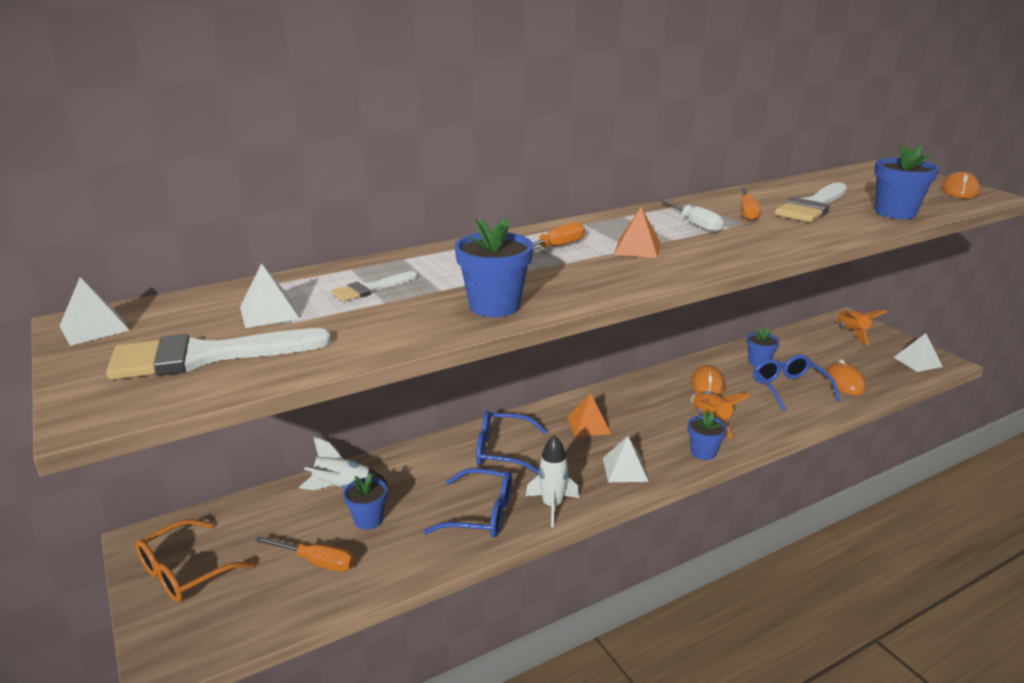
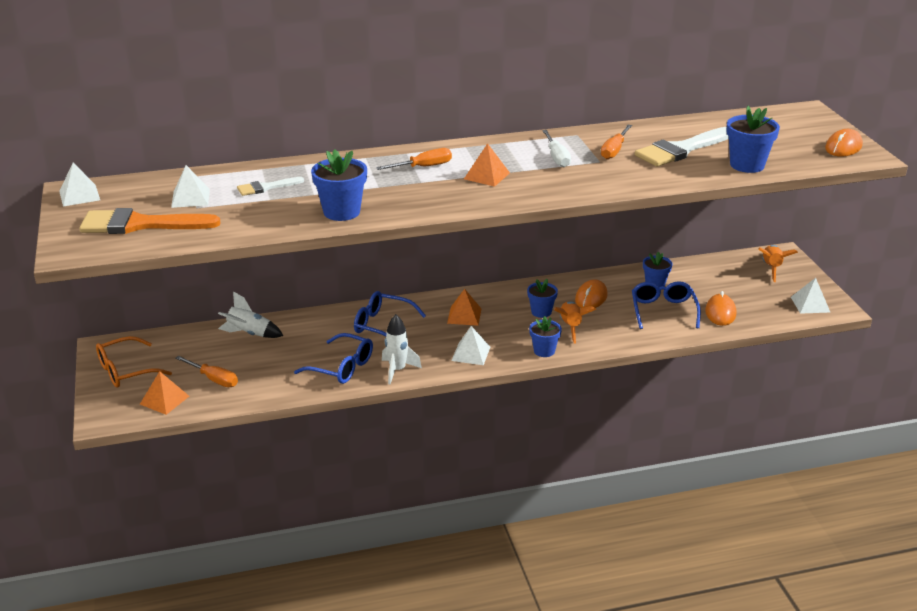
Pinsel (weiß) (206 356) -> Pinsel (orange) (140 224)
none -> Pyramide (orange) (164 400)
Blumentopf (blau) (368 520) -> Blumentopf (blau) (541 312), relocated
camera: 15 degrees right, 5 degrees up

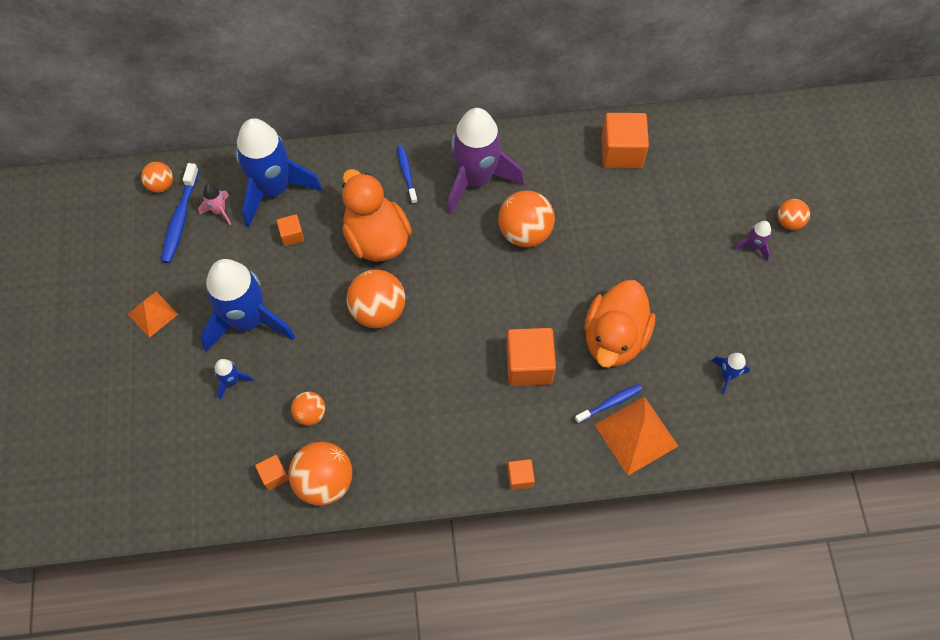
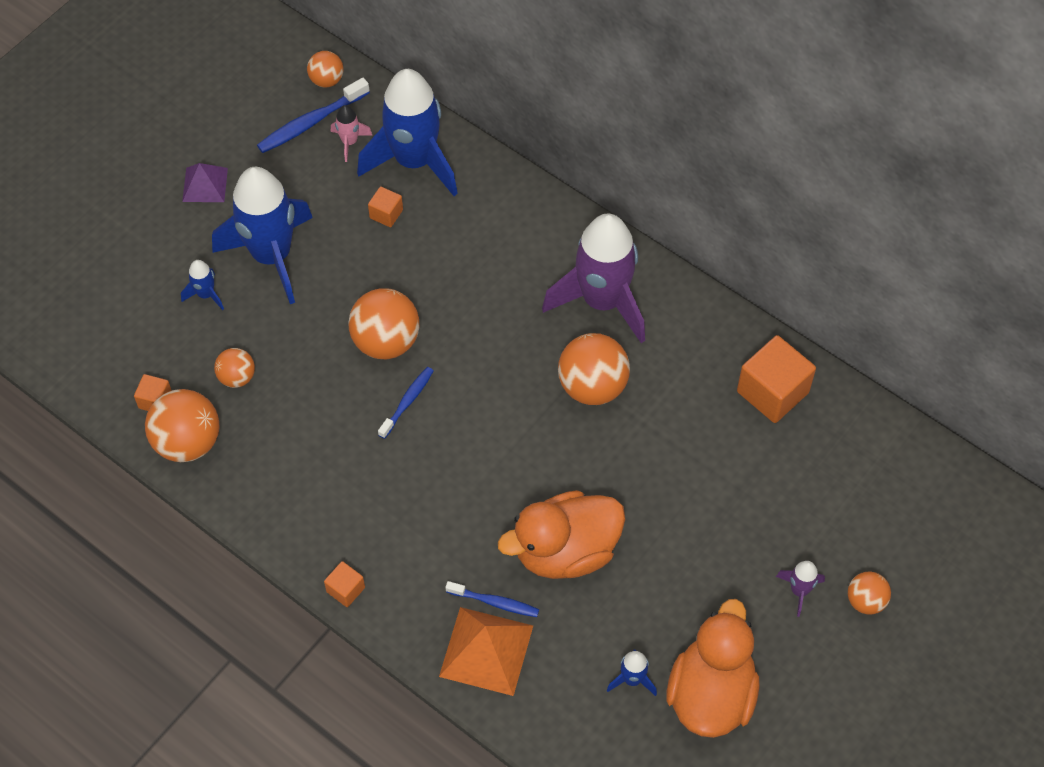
Pyramide (orange) (152 314) -> Pyramide (lila) (205 184)
Zahnbürste (blau) (407 174) -> Zahnbürste (blau) (407 401), relocated
Ente (orange) (376 238) -> Ente (orange) (711 694), relocated
Kubus (orange) (529 365) -> none
camera: 45 degrees right, 5 degrees down

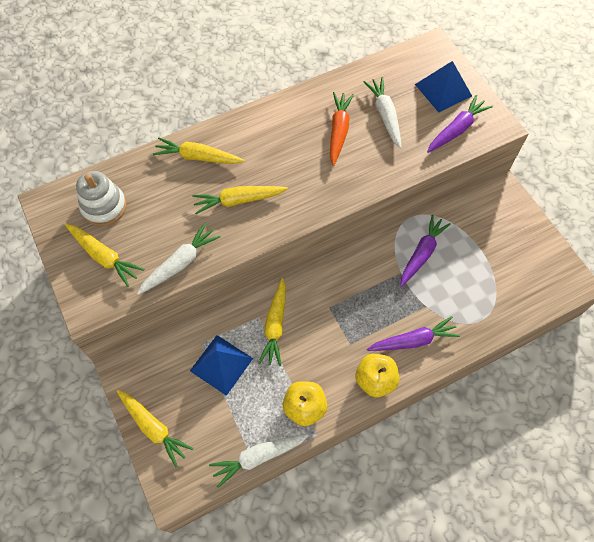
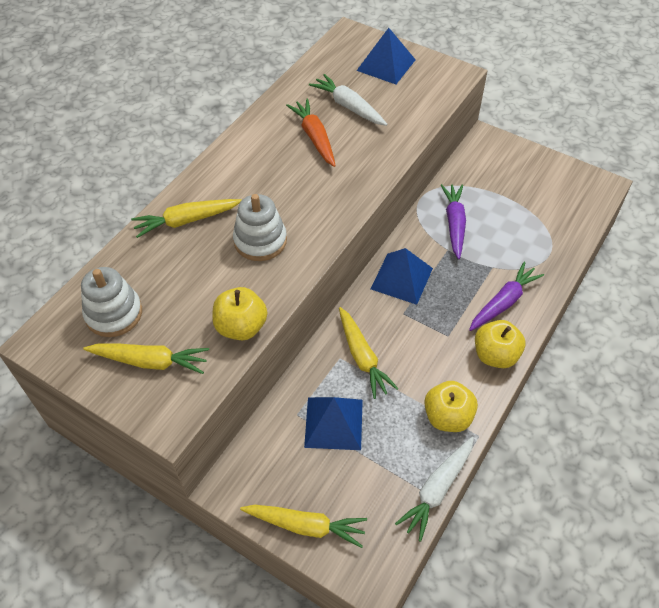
Karotte (weiß) (180 263) -> Apfel (gelb) (241 327)
Karotte (gelb) (239 200) -> Stapelspielzeug (weiß) (260 241)
none -> Pyramide (blau) (401 278)
Karotte (lila) (456 129) -> none
camera: 30 degrees left, 10 degrees down

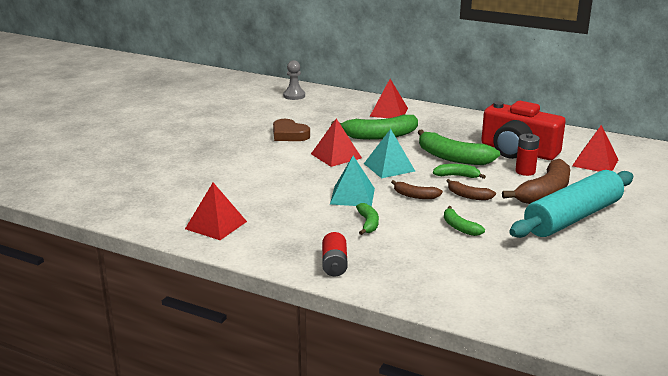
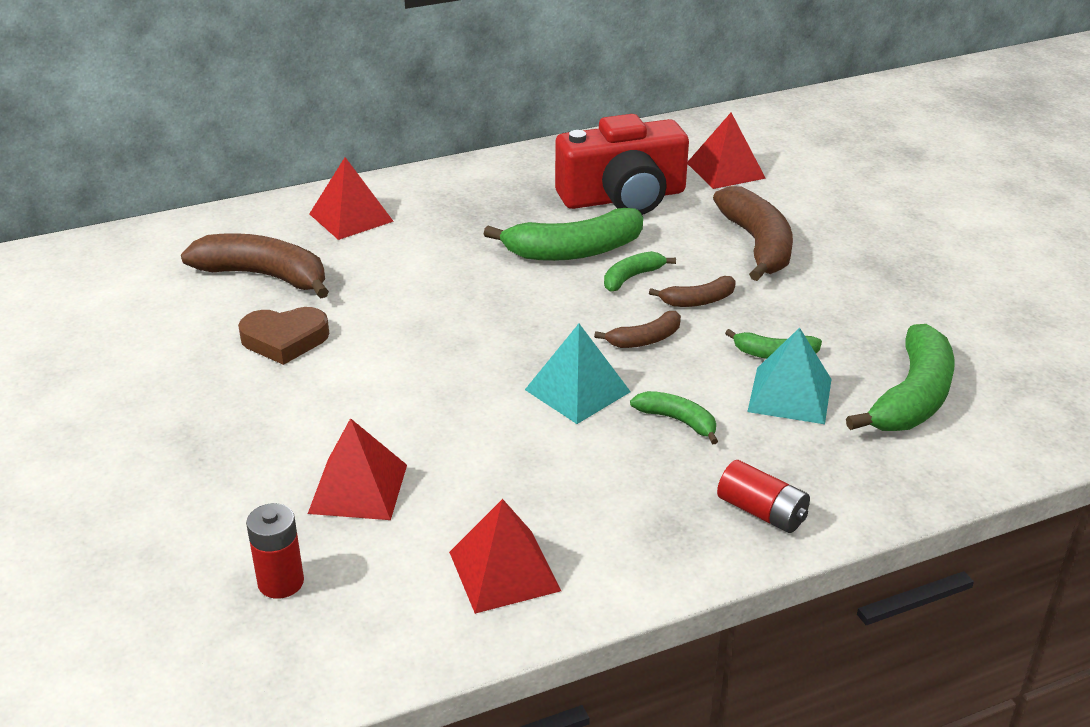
none -> Banane (braun) (264 276)
Batterie (rot) (525 171) -> Batterie (rot) (281 582), relocated
Pyramide (rot) (336 156) -> Pyramide (rot) (358 489), relocated
Pyramide (türkis) (389 167) -> Pyramide (türkis) (790 395), relocated
Banane (grün) (379 136) -> Banane (grün) (912 397), relocated
Bauer (grau) (294 96) -> none
Nudelholz (türkis) (573 218) -> none
camera: 50 degrees left, 10 degrees up

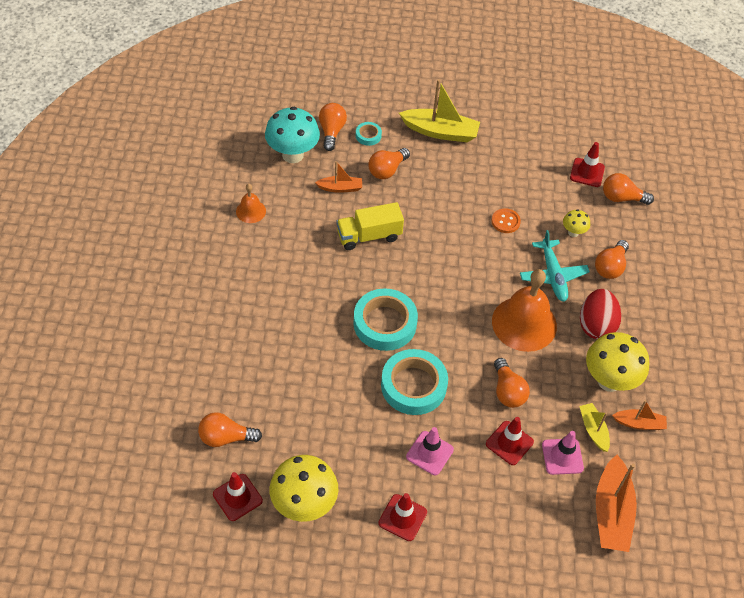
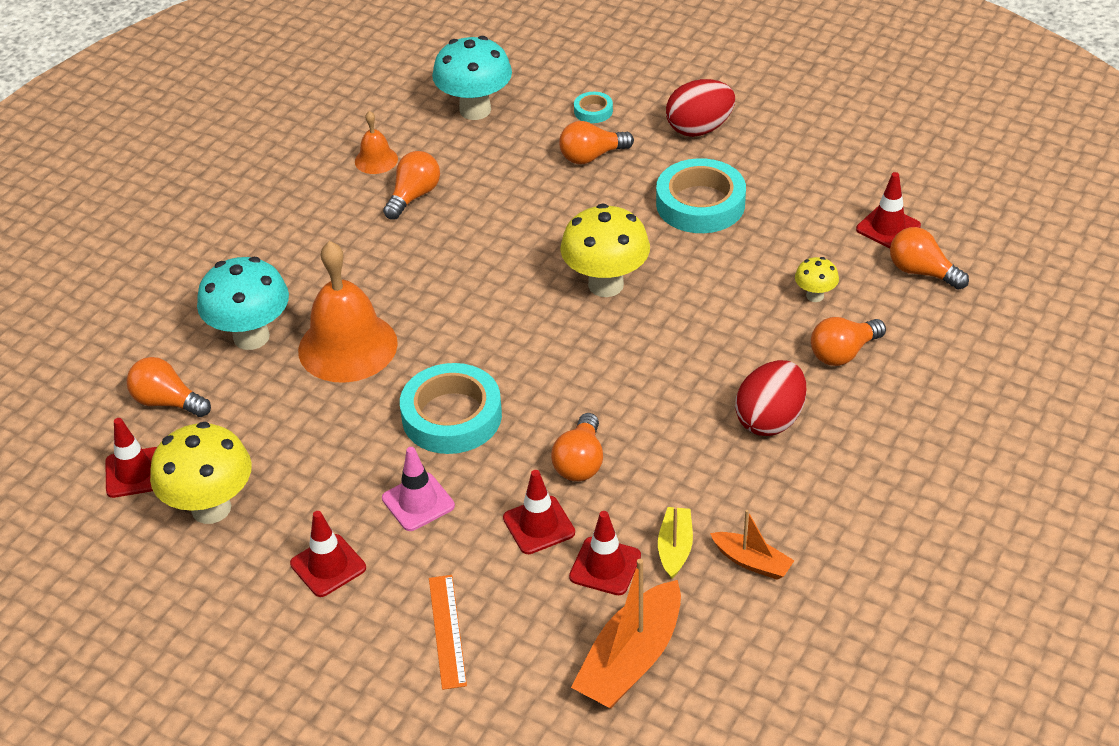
none -> Pilz (türkis) (251 337)
Glocke (orange) (524 323) -> Glocke (orange) (347 346), relocated
Glühbirne (orange) (331 132) -> Glühbirne (orange) (413 196), relocated
none -> Lineal (orange) (447 631)
Pilz (gelb) (609 381) -> Pilz (gelb) (606 285), relocated
Leitkegel (rosa) (562 456) -> Leitkegel (rot) (605 566)
Klebeband (türkis) (385 323) -> Klebeband (türkis) (700 204), relocated
Boot (gelb) (440 132) -> Ei (rot) (699 129)
Boot (orange) (340 188) -> none
Lastwagen (gelb) (369 236) -> none
Knopf (orange) (505 221) -> none
Flugzeug (türkis) (553 275) -> none
camera: 30 degrees right, 10 degrees down

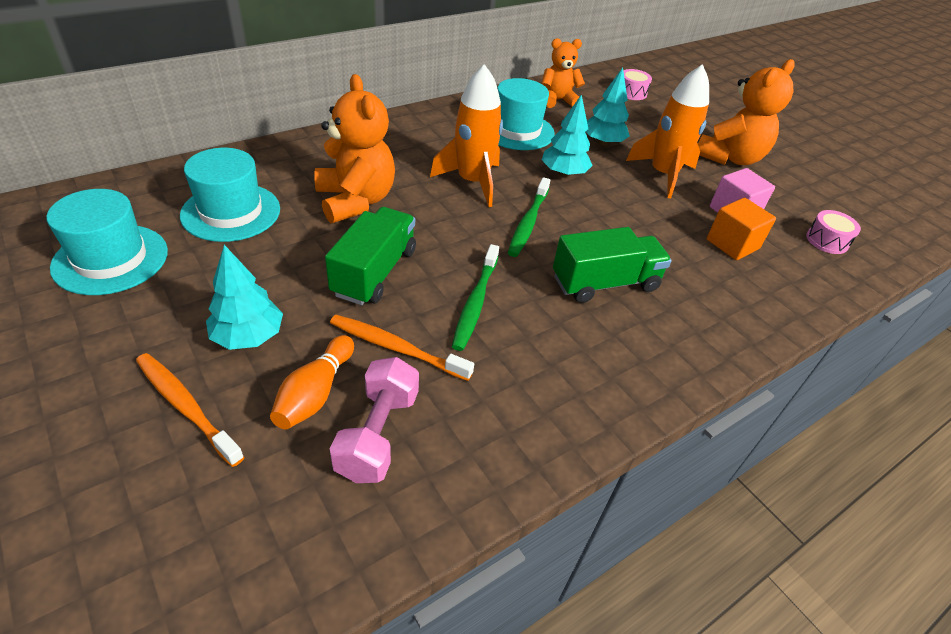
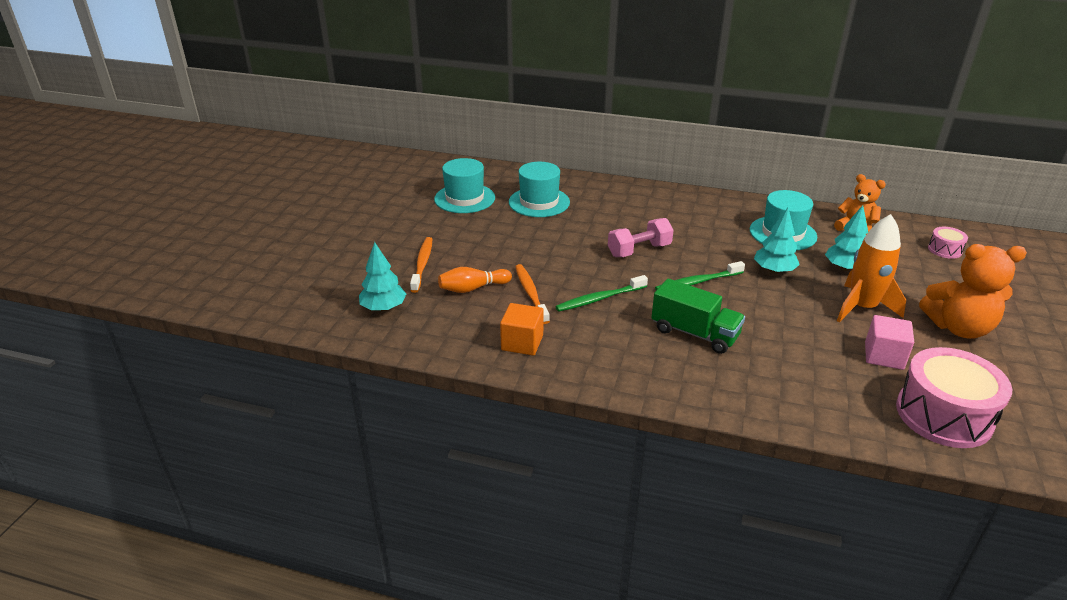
Baum (türkis) (248 336) -> Baum (türkis) (383 308), relocated
Kubus (orange) (732 244) -> Kubus (orange) (522 343), relocated
Hantel (rosa) (378 434) -> Hantel (rosa) (639 250), relocated
Trommel (rosa) (827 241) -> Trommel (rosa) (944 415), x2.13
Teddybär (orange) (355 201) -> none
Lastwagen (grün) (374 272) -> none
Rakete (orange) (472 182) -> none
camera: 55 degrees right, 10 degrees down

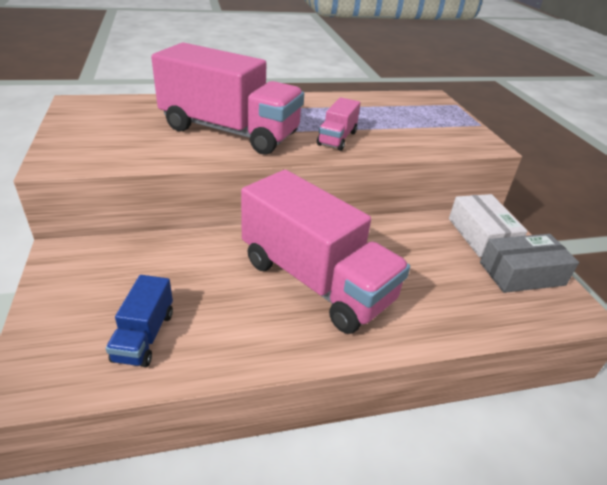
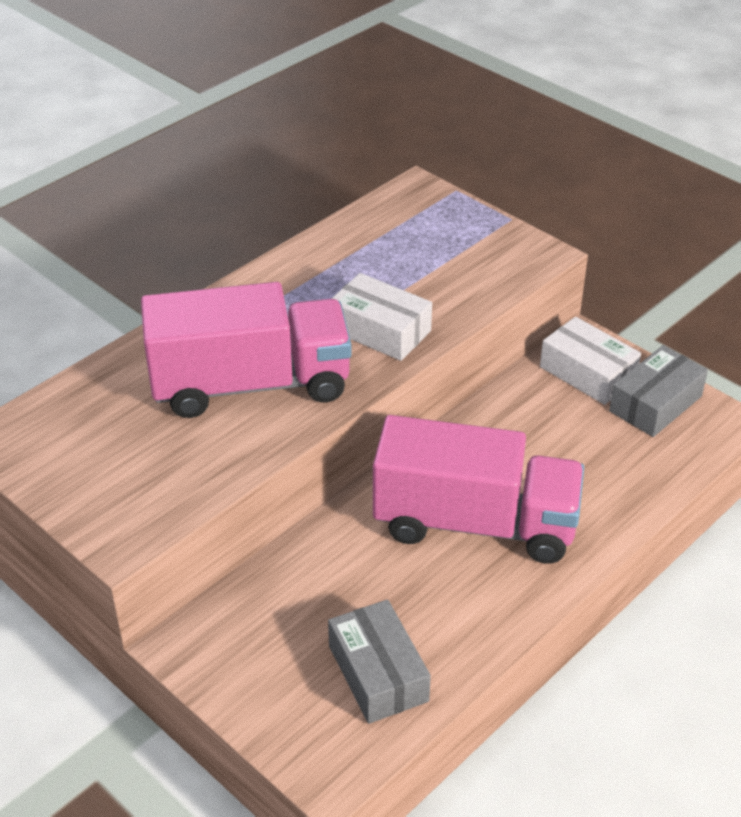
Lastwagen (blau) (144 336) -> Schachtel (grau) (378 673)
Lastwagen (rosa) (337 138) -> Schachtel (weiß) (380 330)
camera: 30 degrees left, 5 degrees up

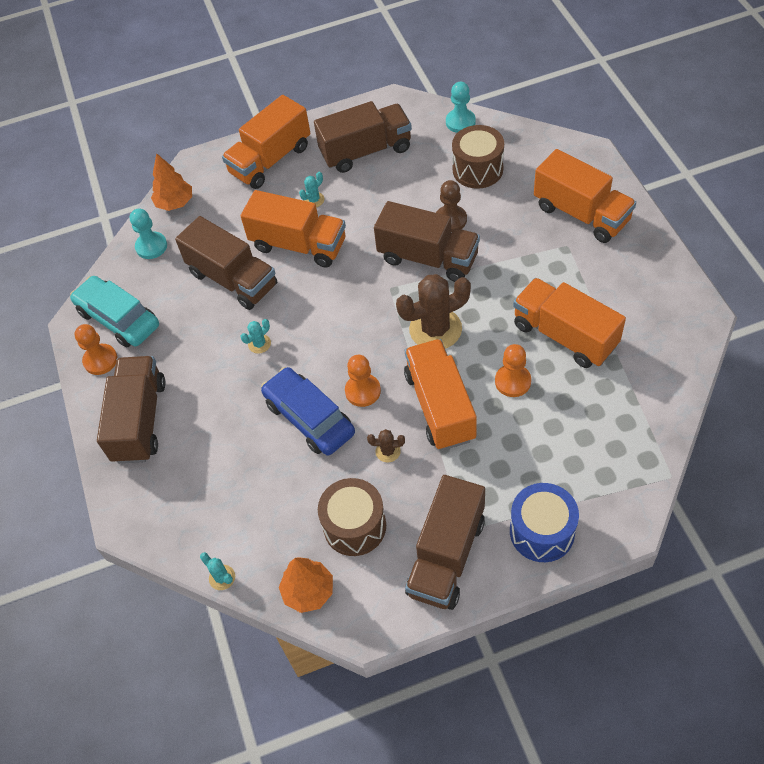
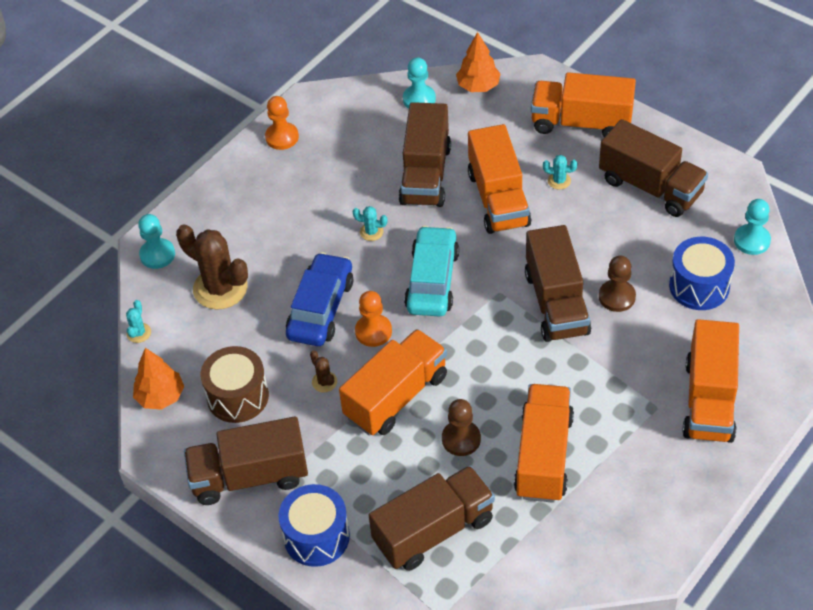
none -> Bauer (türkis) (157 255)
Kaktus (braun) (435 329) -> Kaktus (braun) (220 288), relocated
Lastwagen (braun) (140 420) -> Lastwagen (braun) (434 531), relocated
Auto (türkis) (118 318) -> Auto (türkis) (432 280), relocated
Bauer (orange) (513 381) -> Bauer (braun) (461 439)
Trommel (braun) (477 169) -> Trommel (blau) (699 286)
camera: 55 degrees right, 5 degrees down

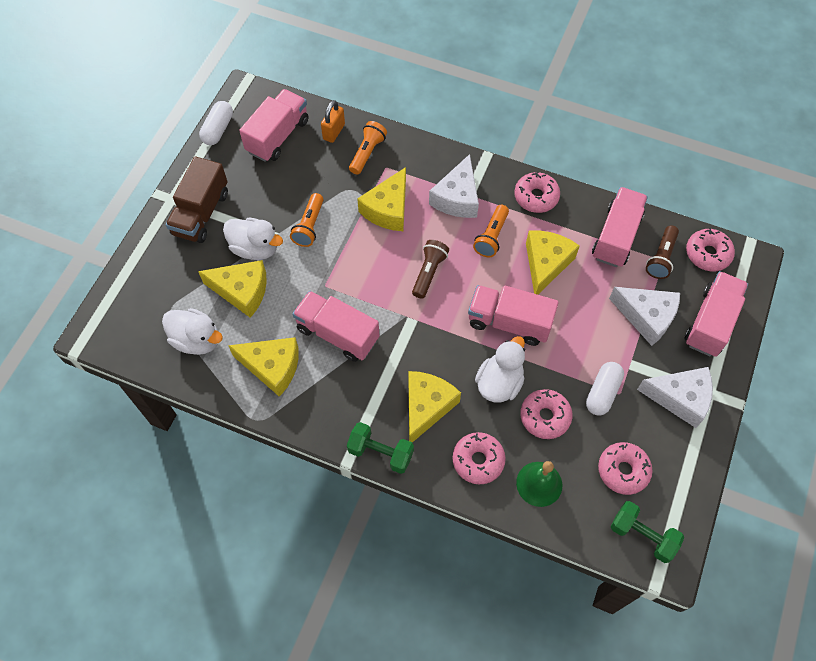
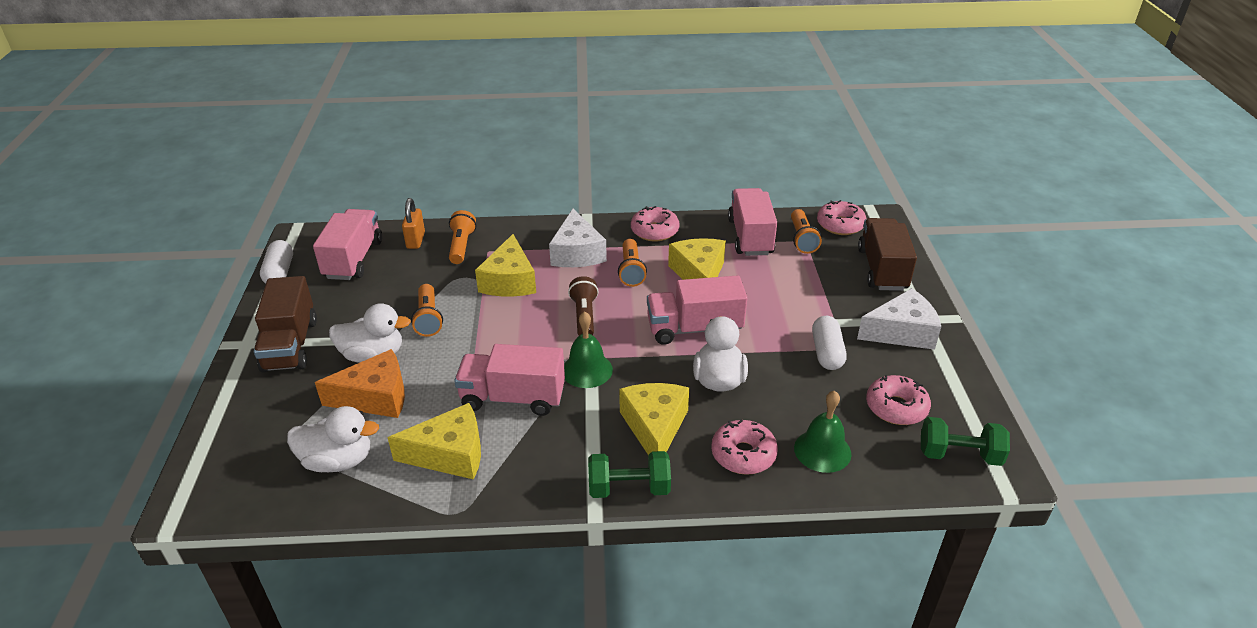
Käse (gelb) (242 291) -> Käse (orange) (375 397)
none -> Glocke (grün) (587 370)
Taschenlampe (braun) (661 258) -> Taschenlampe (orange) (802 239)
Lastwagen (rosa) (710 322) -> Lastwagen (braun) (882 269)
Donut (rosa) (545 417) -> none
Käse (weiß) (646 317) -> none
camera: 25 degrees left, 25 degrees down

